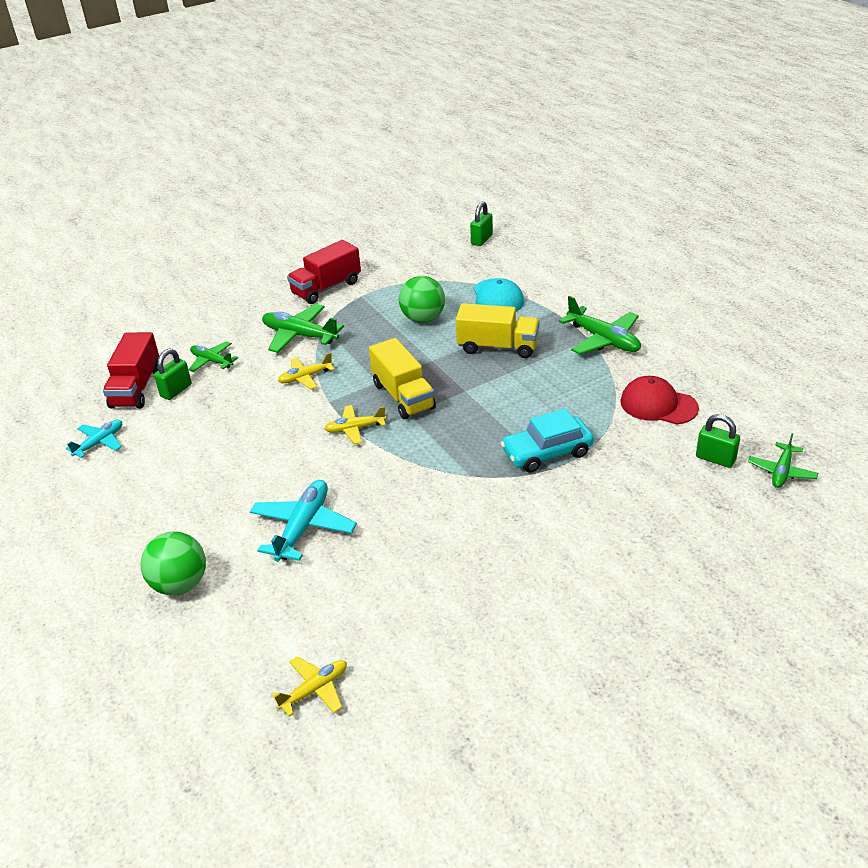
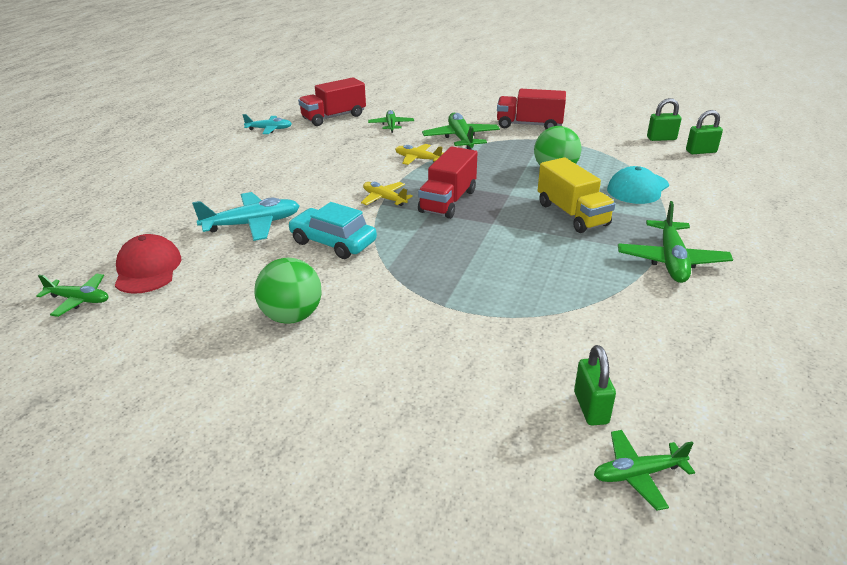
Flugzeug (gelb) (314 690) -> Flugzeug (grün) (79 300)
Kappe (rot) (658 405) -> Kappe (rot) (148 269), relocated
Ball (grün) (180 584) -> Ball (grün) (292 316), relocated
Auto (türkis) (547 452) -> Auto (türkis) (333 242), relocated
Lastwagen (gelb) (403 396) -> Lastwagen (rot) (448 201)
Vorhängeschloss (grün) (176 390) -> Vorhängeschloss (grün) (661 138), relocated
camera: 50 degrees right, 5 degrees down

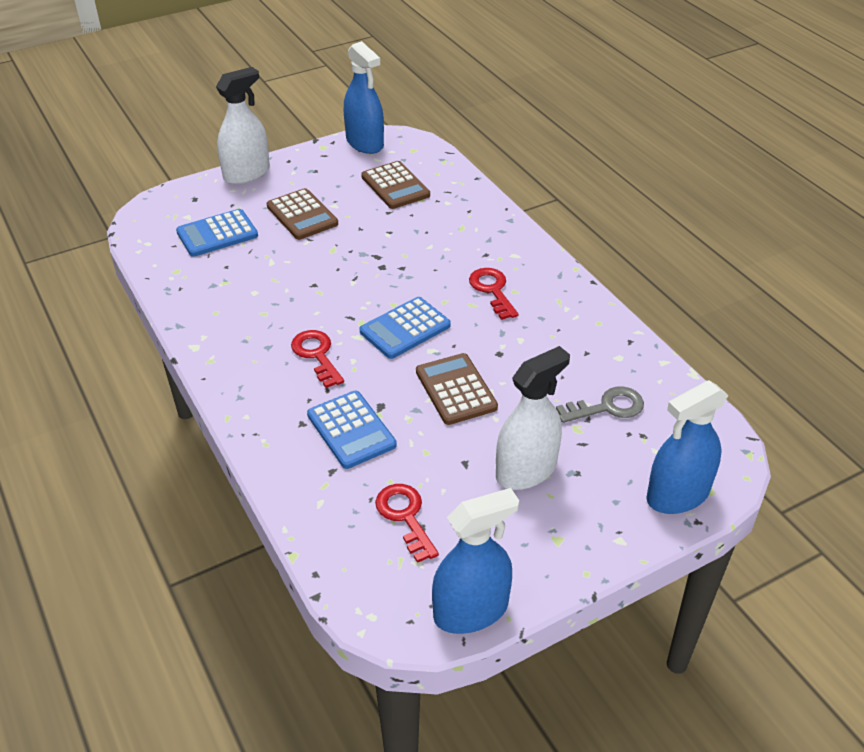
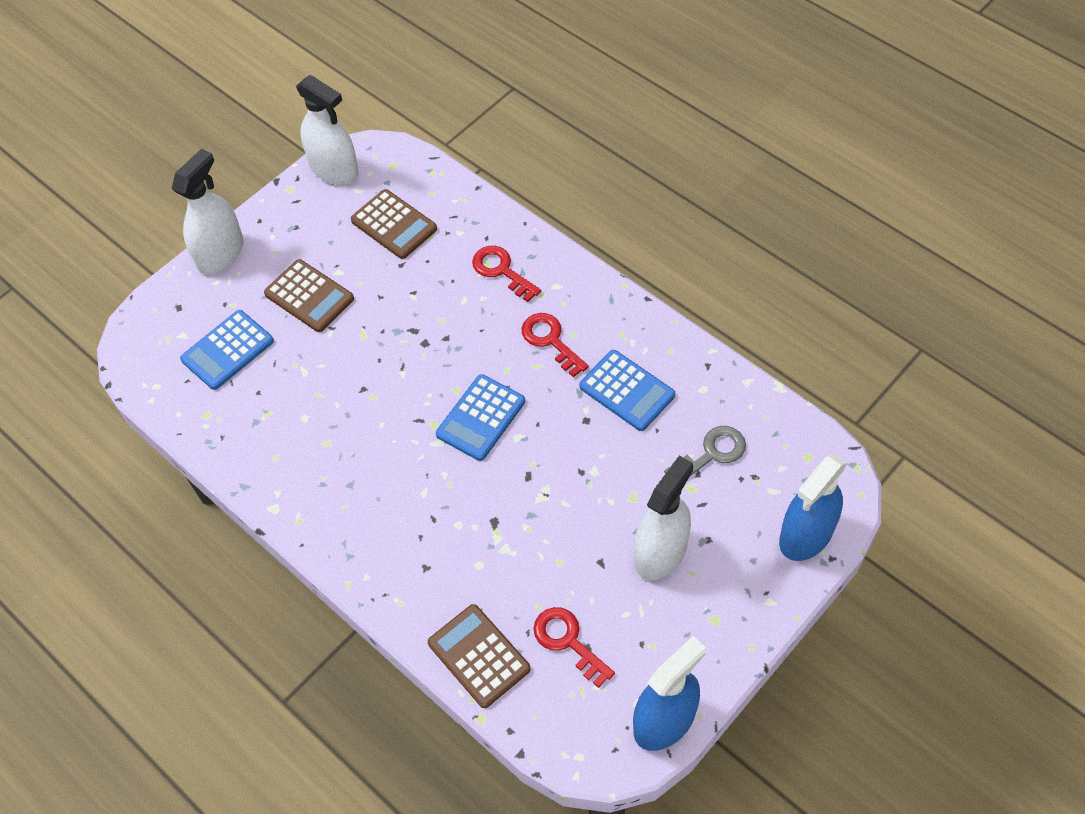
Sprühflasche (blau) (365 143) -> Sprühflasche (weiß) (334 169)
Taschenrechner (braun) (456 389) -> Taschenrechner (braun) (479 656), relocated
Schlüssel (rot) (317 355) -> Schlüssel (rot) (501 271), relocated
Taschenrechner (blau) (351 430) -> Taschenrechner (blau) (627 391), relocated
camera: 15 degrees left, 15 degrees up

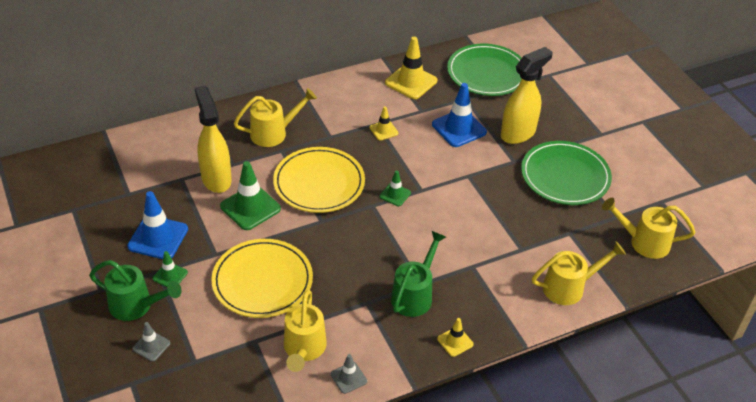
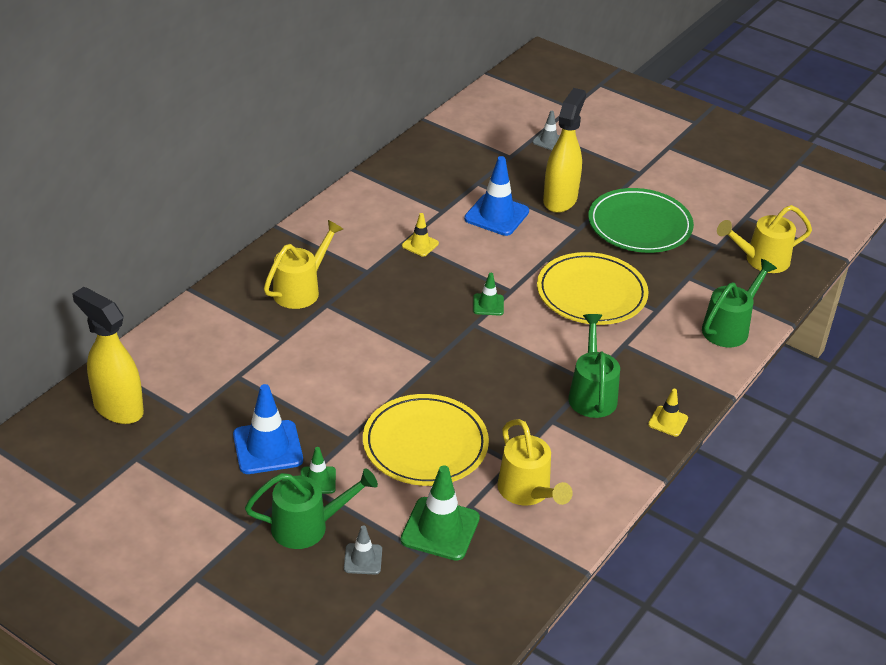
Sprühflasche (gelb) (216 178) -> Sprühflasche (gelb) (118 408), relocated
Leitkegel (grün) (250 207) -> Leitkegel (grün) (440 529), relocated
Leitkegel (grau) (348 378) -> Leitkegel (grau) (548 141), relocated
Teller (gelb) (319 183) -> Teller (gelb) (591 293), relocated
Gießkanne (gelb) (569 287) -> Gießkanne (grün) (729 328)
Leitkegel (gelb) (411 82) -> none
Teller (grün) (487 73) -> none
camera: 30 degrees left, 5 degrees down

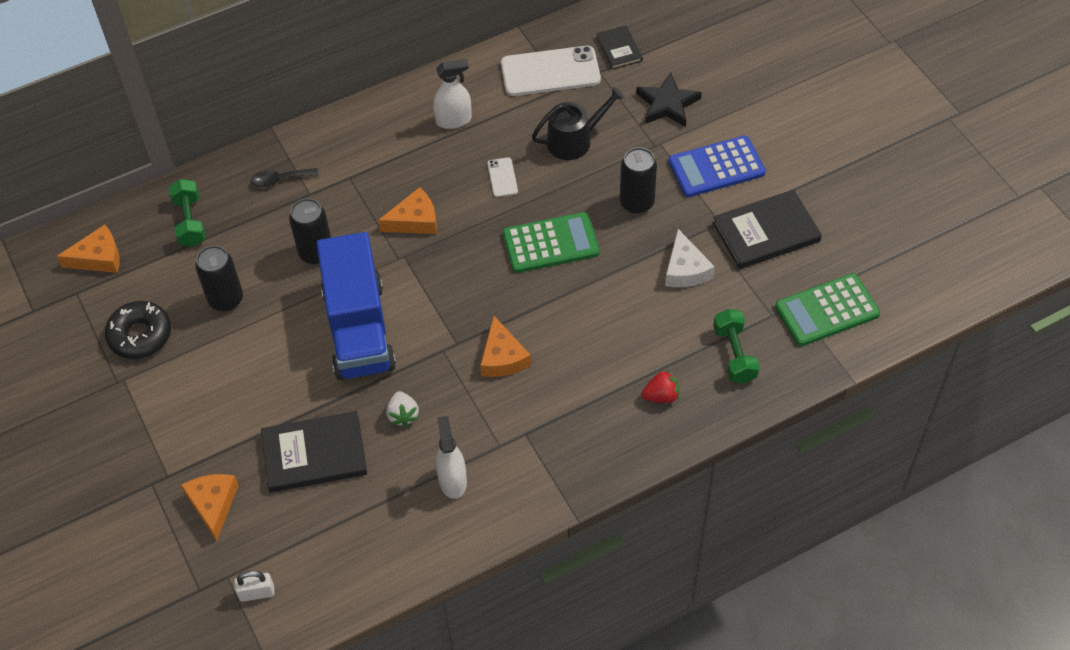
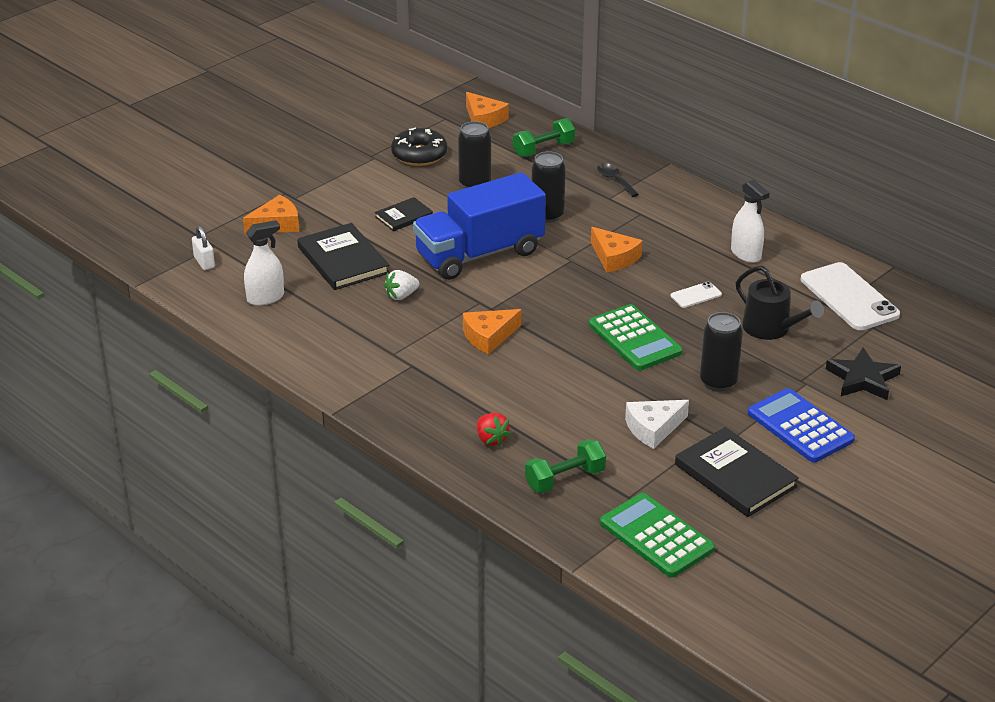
Sprühflasche (weiß) (452 481) -> Sprühflasche (weiß) (265 298), relocated
Buch (schwarz) (619 49) -> Buch (schwarz) (404 216), relocated
camera: 70 degrees right, 20 degrees down

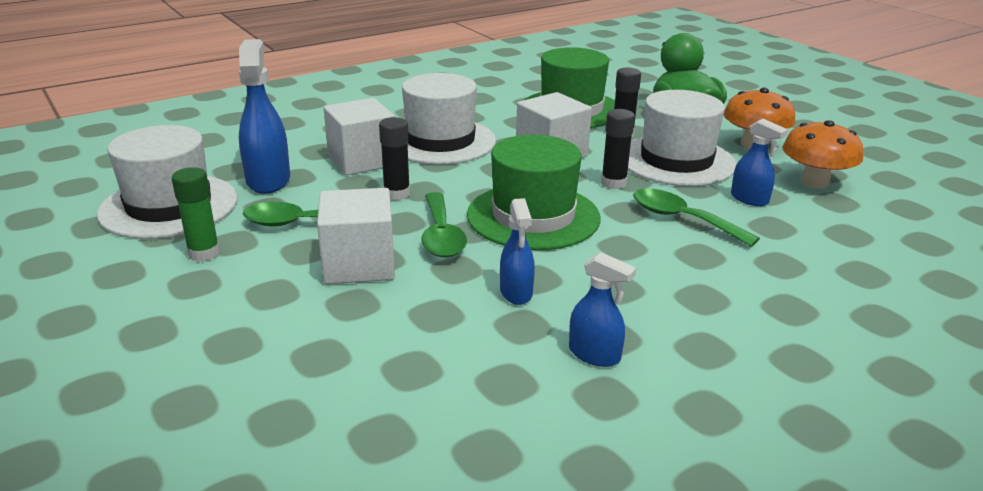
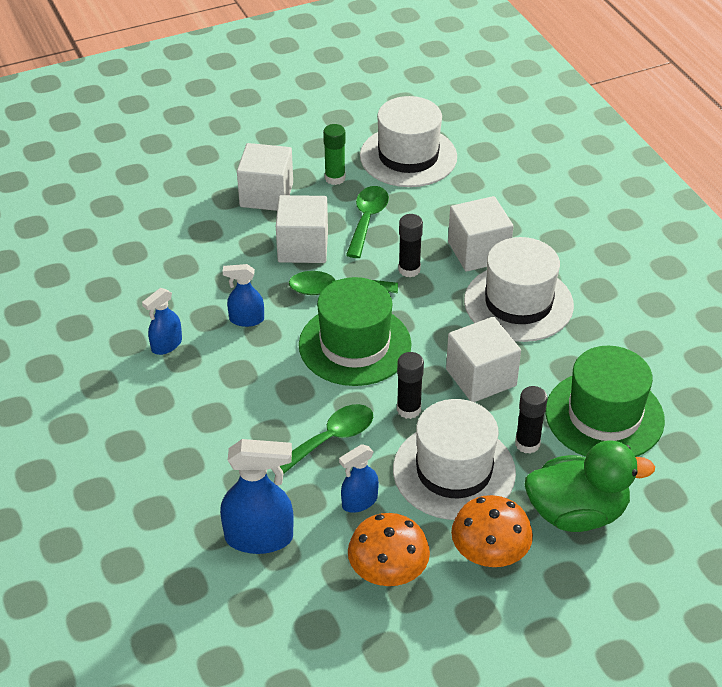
Sprühflasche (blau) (268 180) -> Sprühflasche (blau) (259 537), relocated
none -> Kubus (weiß) (266 195)
camera: 100 degrees right, 15 degrees up

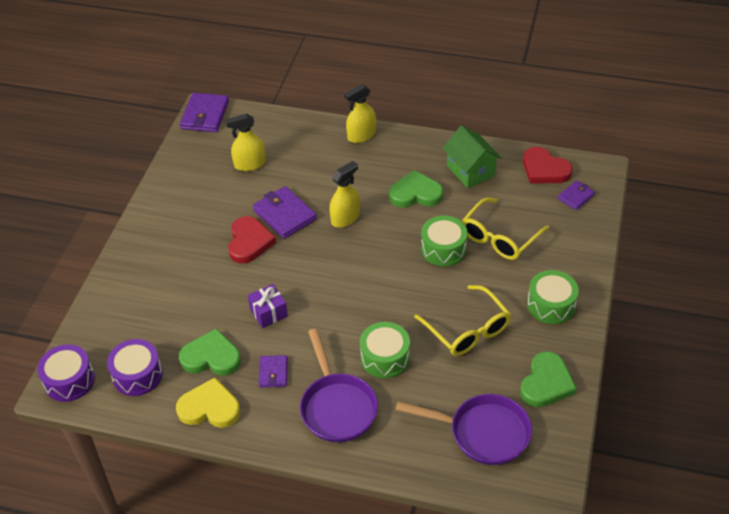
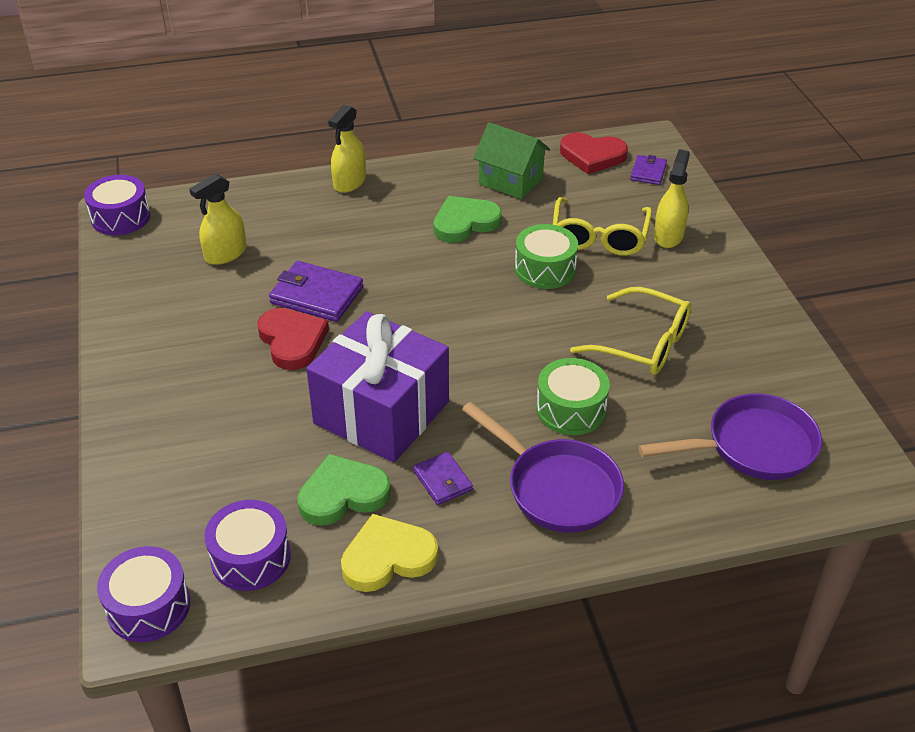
Geldbörse (lila) (205 115) -> Trommel (lila) (121 217)
Geschenk (lila) (268 312) -> Geschenk (lila) (381 413), x2.33
Sprühflasche (gelb) (345 218) -> Sprühflasche (gelb) (668 236), relocated
Herz (grün) (546 383) -> none
Trommel (grün) (551 305) -> none
camera: 30 degrees left, 5 degrees down

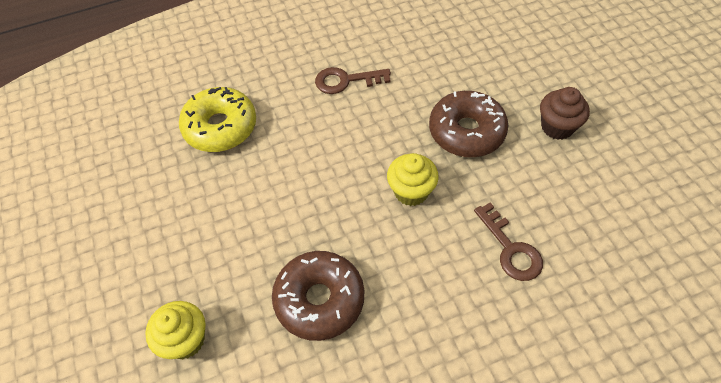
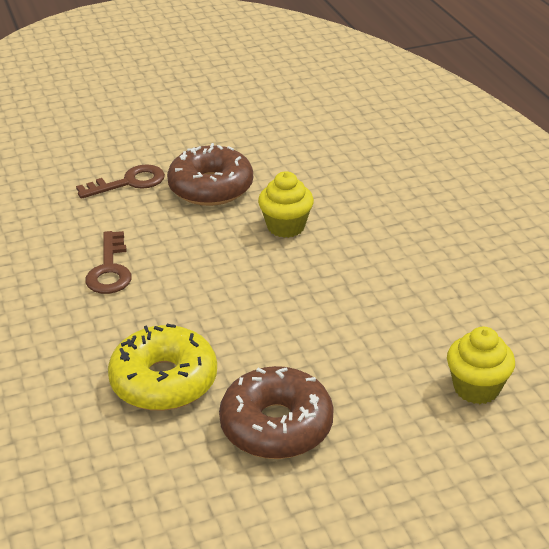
Schlüssel (braun) (510 249) -> Schlüssel (braun) (129 182), relocated
Donut (braun) (319 300) -> Donut (braun) (276 425), relocated
Muffin (braun) (557 127) -> none
camera: 90 degrees left, 20 degrees down

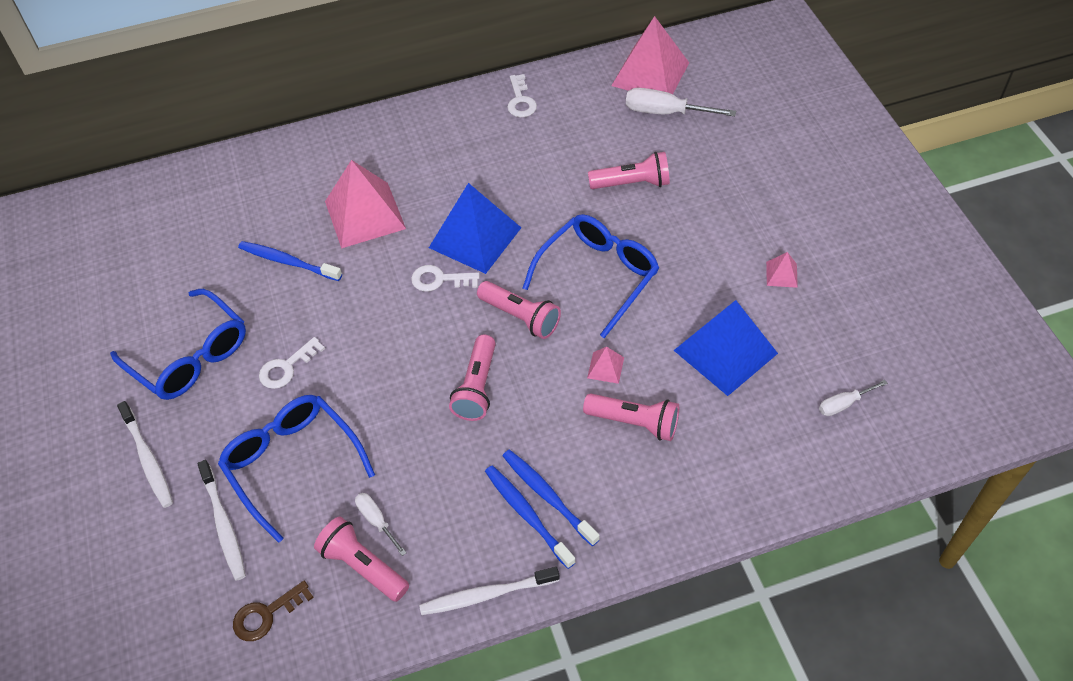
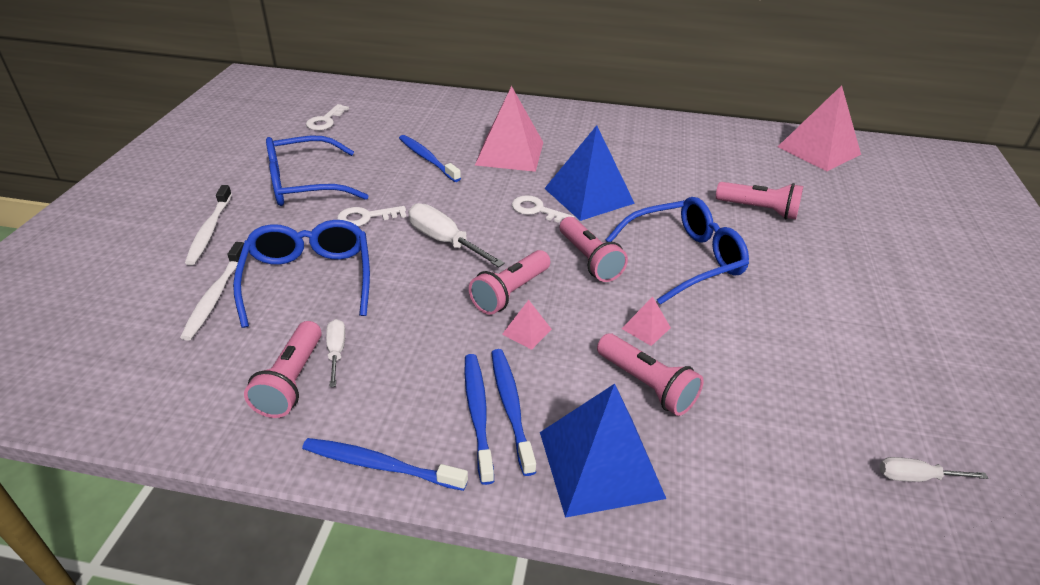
Taschenlampe (rosa) (363 566) -> Taschenlampe (rosa) (291 381), 150 degrees counterclockwise
Brille (blau) (190 356) -> Brille (blau) (304 184), 90 degrees clockwise
Zahnbürste (weiß) (486 595) -> Zahnbürste (blau) (380 465)
Schlüssel (weiß) (520 101) -> Schlüssel (weiß) (325 121), relocated
Schraubenzieher (weiß) (665 112) -> Schraubenzieher (weiß) (444 241), relocated
Pyramide (rosa) (781 274) -> Pyramide (rosa) (527 331), relocated
Pyramide (blau) (725 351) -> Pyramide (blau) (600 464), relocated
Schlüssel (braun) (266 614) -> none
camera: 25 degrees right, 15 degrees down

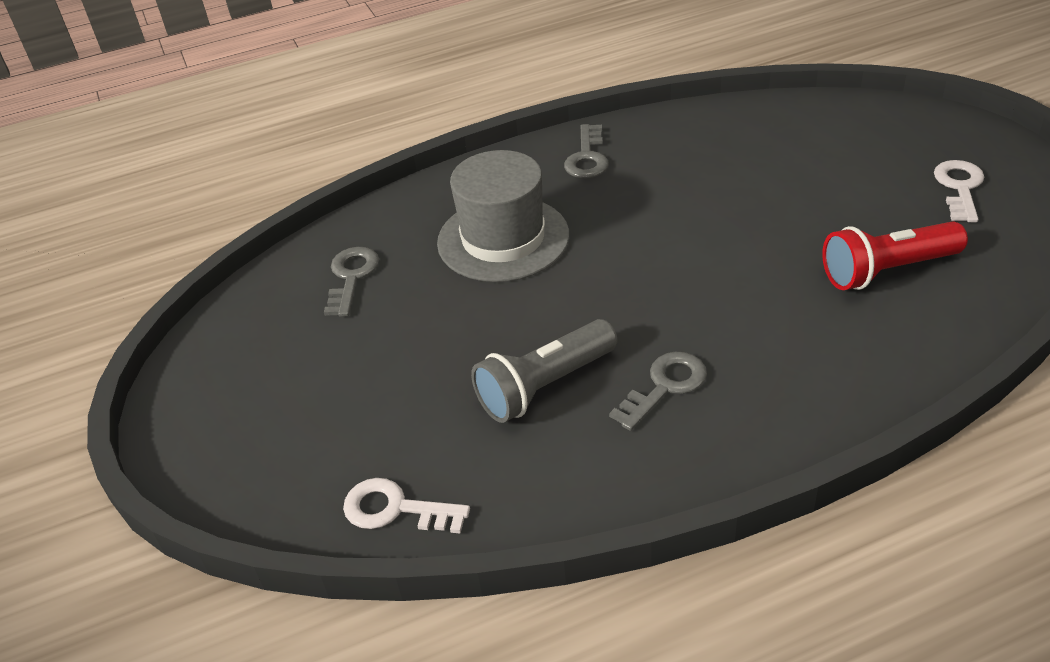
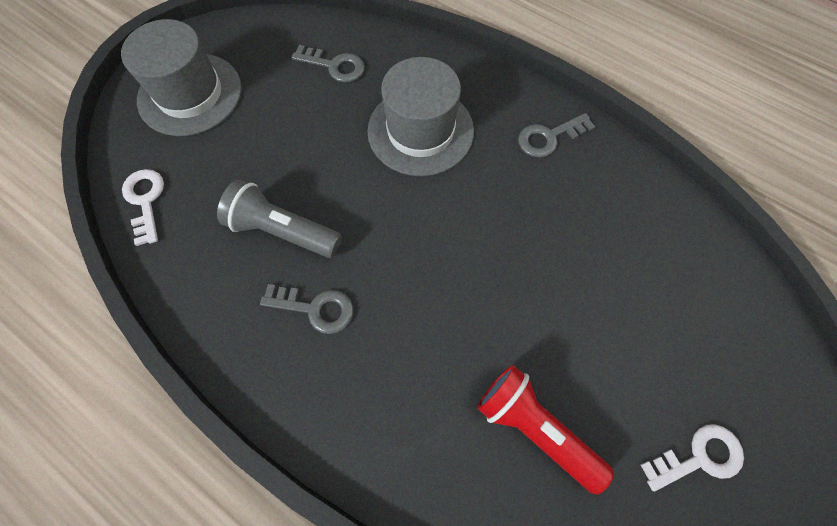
none -> Hut (grau) (190 94)
Schlüssel (grau) (351 277) -> Schlüssel (grau) (335 66), 45 degrees clockwise
camera: 55 degrees right, 25 degrees up

